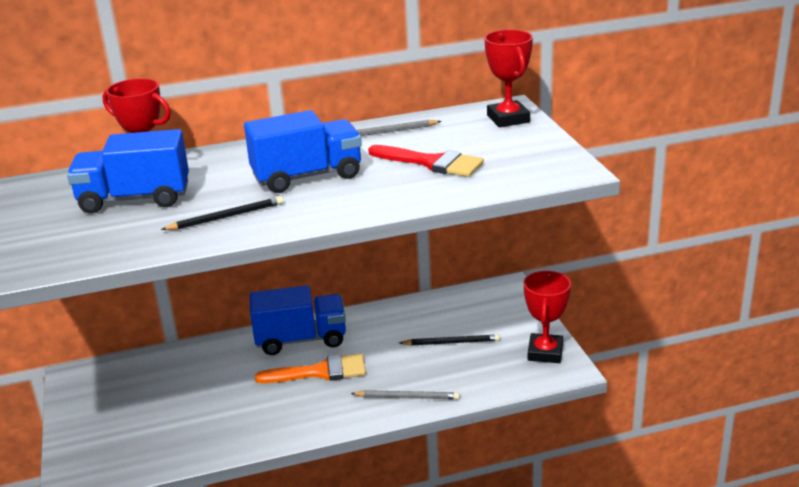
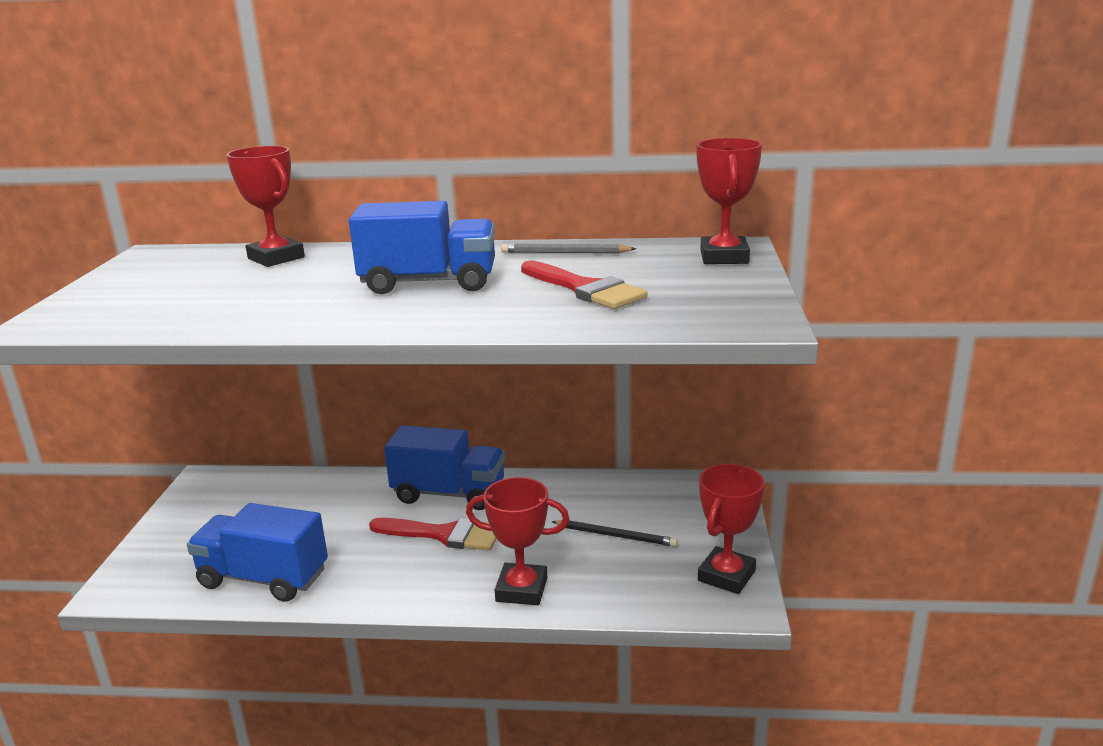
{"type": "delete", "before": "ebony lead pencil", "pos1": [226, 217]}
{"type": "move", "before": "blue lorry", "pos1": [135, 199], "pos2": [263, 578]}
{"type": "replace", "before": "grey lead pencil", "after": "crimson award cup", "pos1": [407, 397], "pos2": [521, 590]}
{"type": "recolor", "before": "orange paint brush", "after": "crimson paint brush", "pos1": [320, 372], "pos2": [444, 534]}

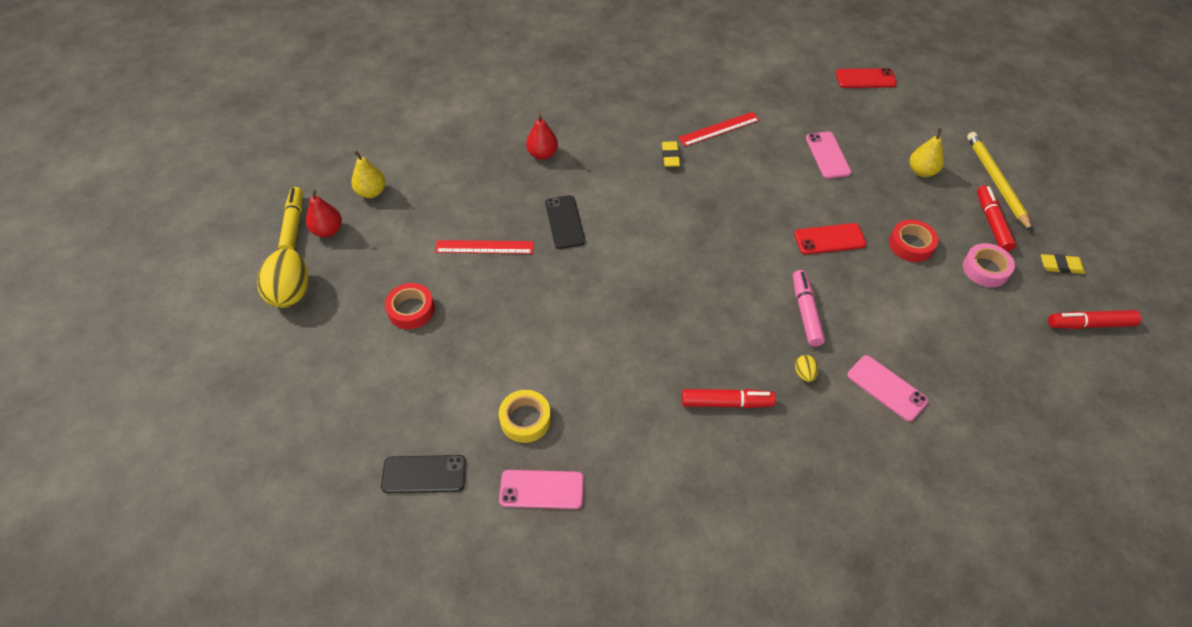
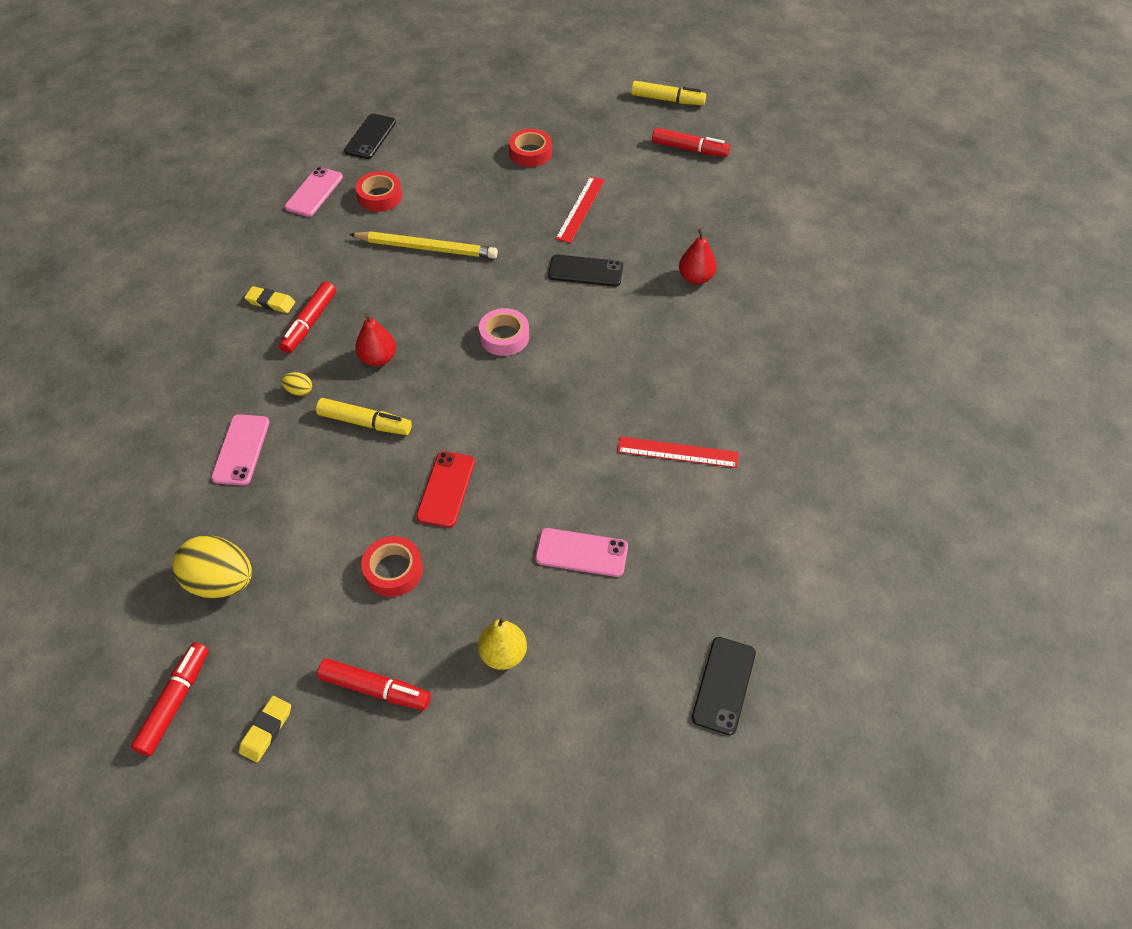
{"type": "move", "before": "yellow egg shape", "pos1": [291, 292], "pos2": [221, 582]}
{"type": "move", "before": "crimson pear", "pos1": [328, 231], "pos2": [378, 358]}
{"type": "move", "before": "yellow gum eraser", "pos1": [670, 156], "pos2": [270, 302]}
{"type": "move", "before": "pink sticky tape", "pos1": [985, 269], "pos2": [504, 337]}
{"type": "move", "before": "yellow lead pencil", "pos1": [996, 182], "pos2": [426, 248]}
{"type": "replace", "before": "yellow pear", "after": "crimson marker", "pos1": [371, 192], "pos2": [689, 149]}
{"type": "recolor", "before": "yellow sticky tape", "after": "crimson sticky tape", "pos1": [525, 419], "pos2": [380, 196]}
{"type": "recolor", "before": "pink marker", "after": "yellow marker", "pos1": [805, 312], "pos2": [365, 423]}
{"type": "recolor", "before": "crimson smartphone", "after": "ebony smartphone", "pos1": [865, 79], "pos2": [723, 685]}
{"type": "rotate", "before": "crimson straightedge", "pos1": [719, 129], "pos2": [677, 452], "turn": -75}
{"type": "rotate", "before": "pink smartphone", "pos1": [886, 388], "pos2": [241, 450], "turn": -60}

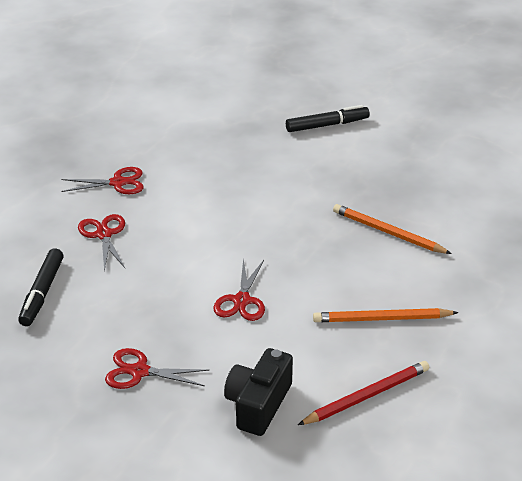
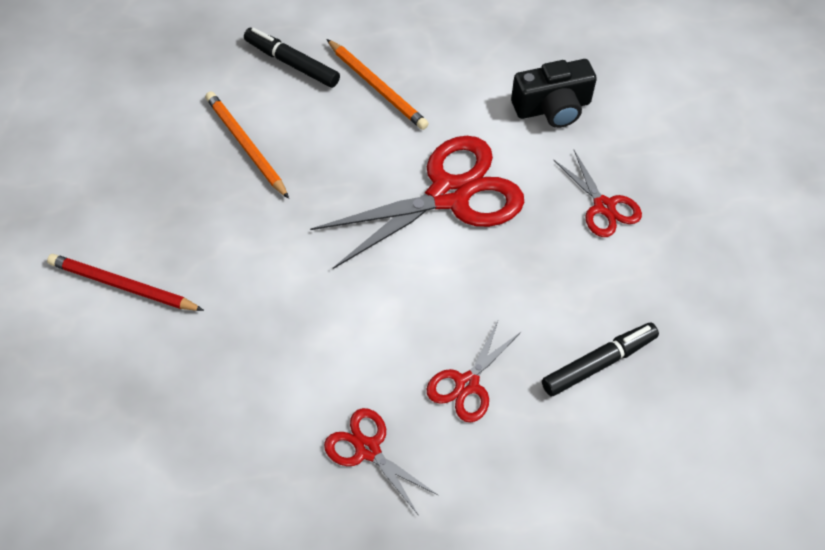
{"type": "move", "before": "ebony marker", "pos1": [327, 125], "pos2": [291, 63]}
{"type": "move", "before": "crimson lead pencil", "pos1": [366, 396], "pos2": [122, 286]}
{"type": "rotate", "before": "orange lead pencil", "pos1": [388, 232], "pos2": [245, 146], "turn": 150}
{"type": "resize", "before": "crimson scissors", "pos1": [242, 300], "pos2": [449, 195], "scale": 1.96}

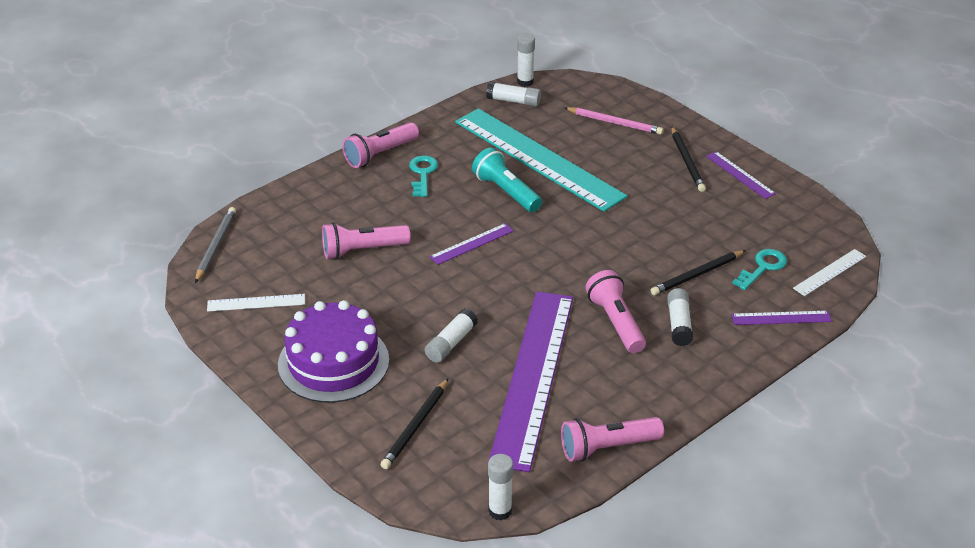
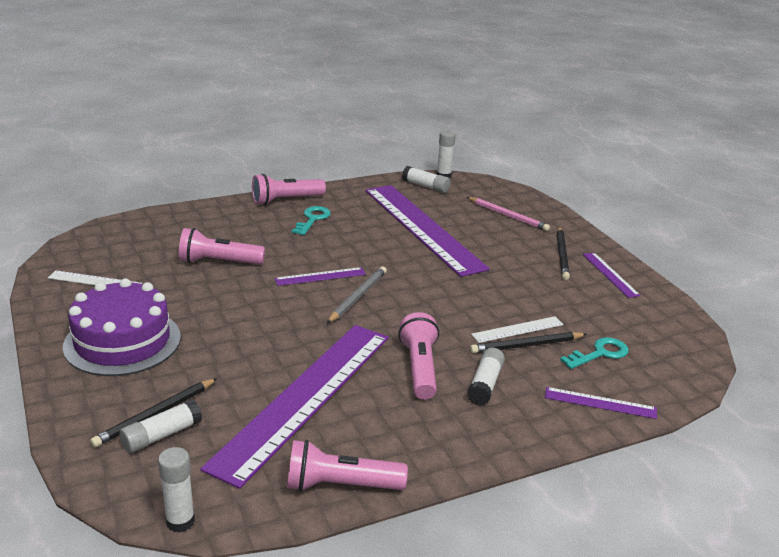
{"type": "delete", "before": "turquoise torch", "pos1": [506, 192]}
{"type": "move", "before": "grey lead pencil", "pos1": [215, 246], "pos2": [357, 297]}
{"type": "move", "before": "snow-white glue stick", "pos1": [451, 343], "pos2": [161, 435]}
{"type": "move", "before": "snow-white straightedge", "pos1": [829, 272], "pos2": [517, 329]}
{"type": "recolor", "before": "turquoise straightedge", "after": "royal purple straightedge", "pos1": [538, 158], "pos2": [422, 227]}

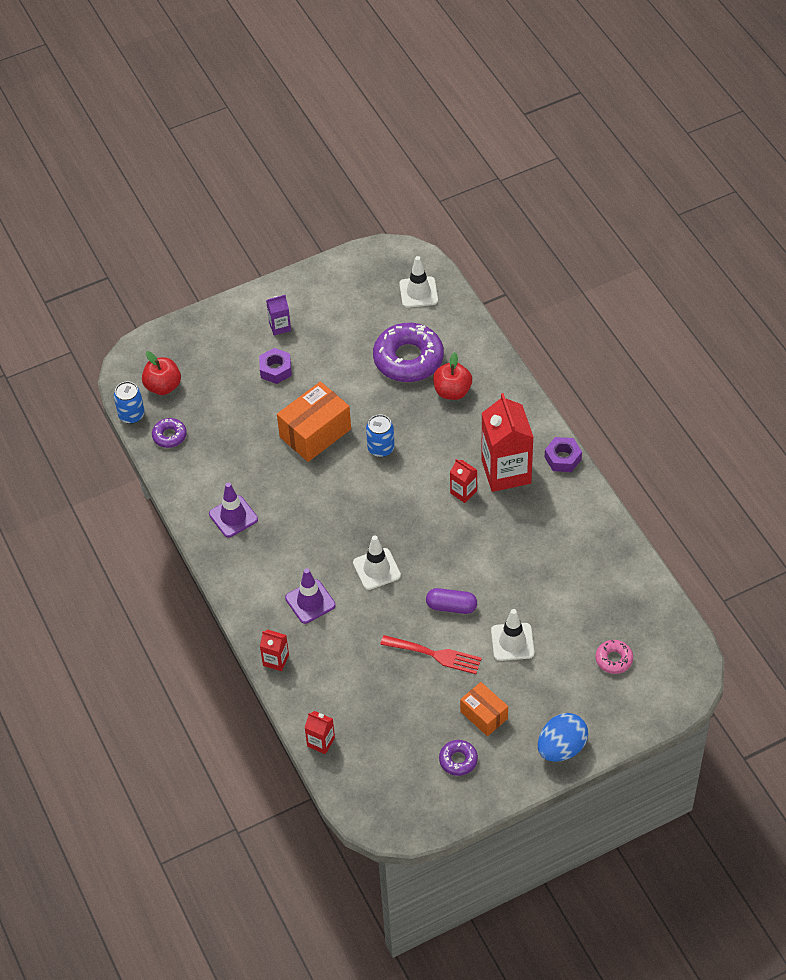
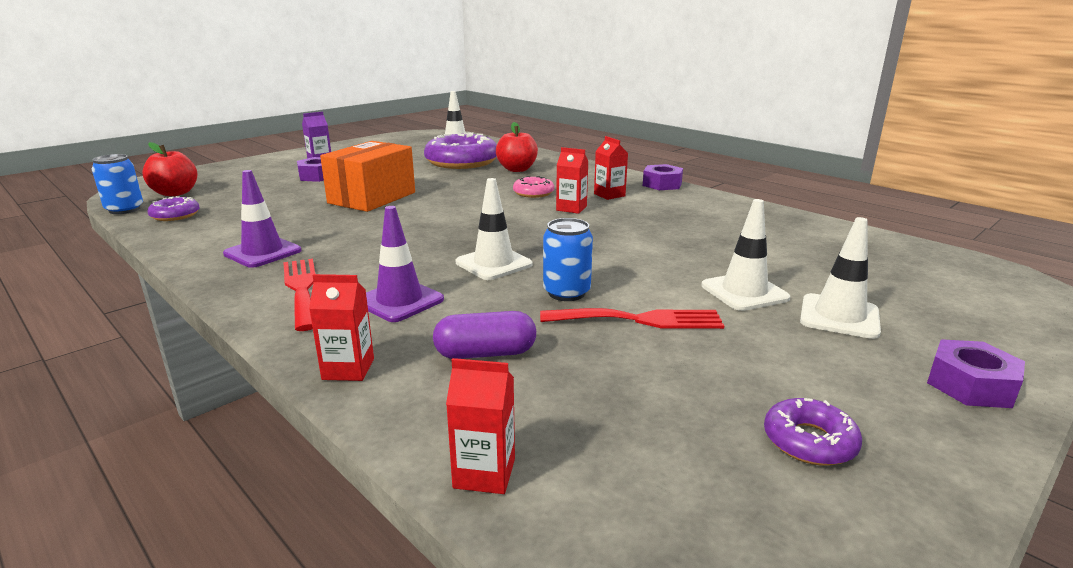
{"type": "delete", "before": "orange box", "pos1": [484, 715]}
{"type": "insert", "after": "crimson table fork", "pos2": [301, 289]}
{"type": "insert", "after": "snow-white road cone", "pos2": [839, 316]}
{"type": "move", "before": "blue soda can", "pos1": [381, 448], "pos2": [566, 293]}
{"type": "move", "before": "royal purple pill", "pos1": [451, 606], "pos2": [485, 353]}
{"type": "move", "before": "pink glazed donut", "pos1": [614, 659], "pos2": [533, 193]}
{"type": "replace", "before": "blue egg shape", "after": "royal purple hexagon nut", "pos1": [561, 748], "pos2": [970, 385]}
{"type": "resize", "before": "crimson carton", "pos1": [506, 471], "pos2": [609, 195], "scale": 0.47}

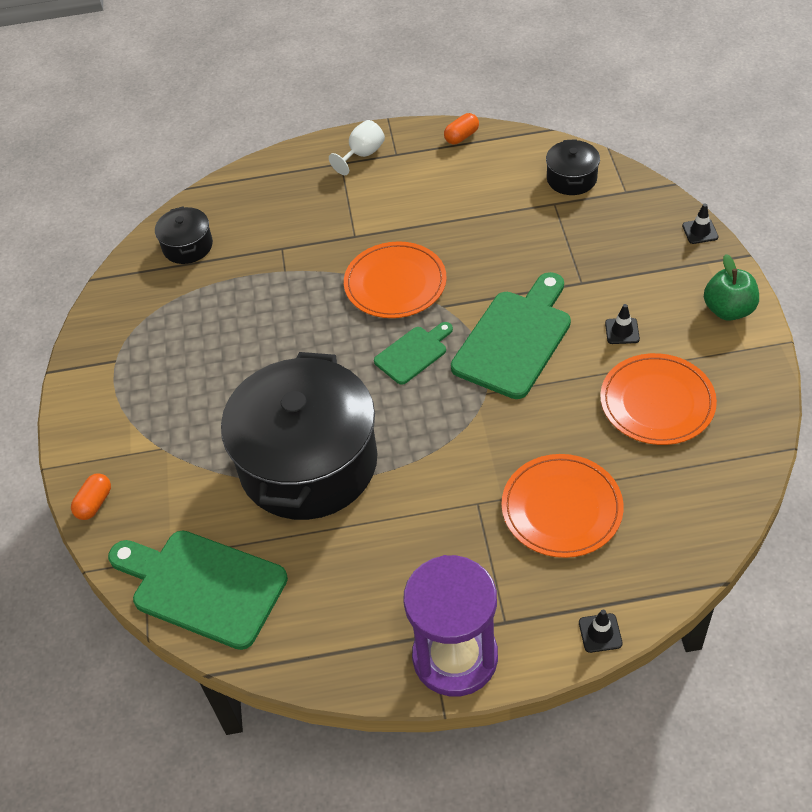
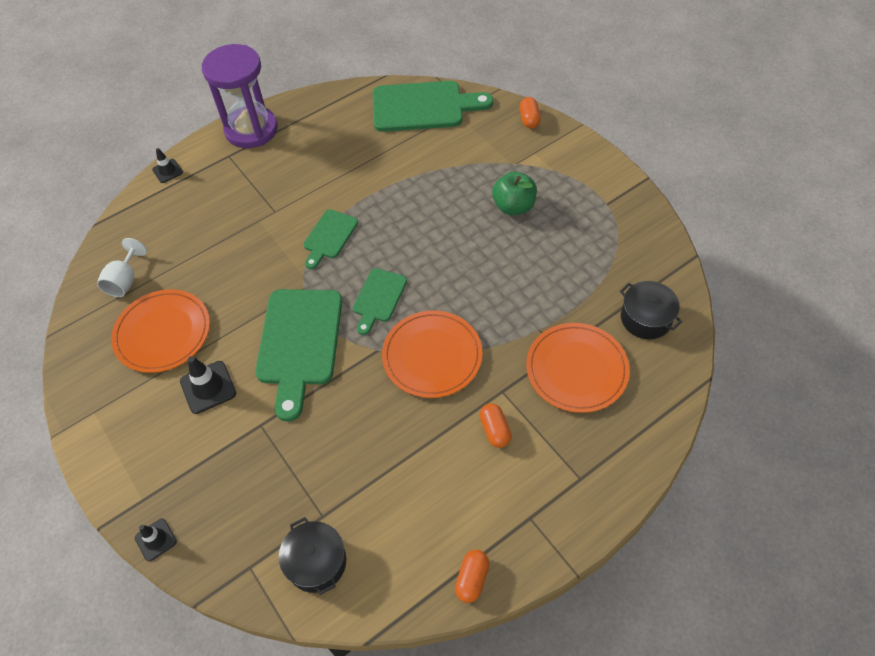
{"type": "delete", "before": "ebony cooking pot", "pos1": [308, 462]}
{"type": "insert", "after": "emerald bread board", "pos2": [329, 237]}
{"type": "insert", "after": "orange pill", "pos2": [494, 430]}
{"type": "move", "before": "snow-white wine glass", "pos1": [362, 155], "pos2": [125, 281]}
{"type": "move", "before": "orange plate", "pos1": [561, 508], "pos2": [576, 369]}
{"type": "move", "before": "emerald toy apple", "pos1": [728, 310], "pos2": [513, 206]}
{"type": "resize", "before": "ebony road cone", "pos1": [622, 331], "pos2": [208, 387], "scale": 1.57}

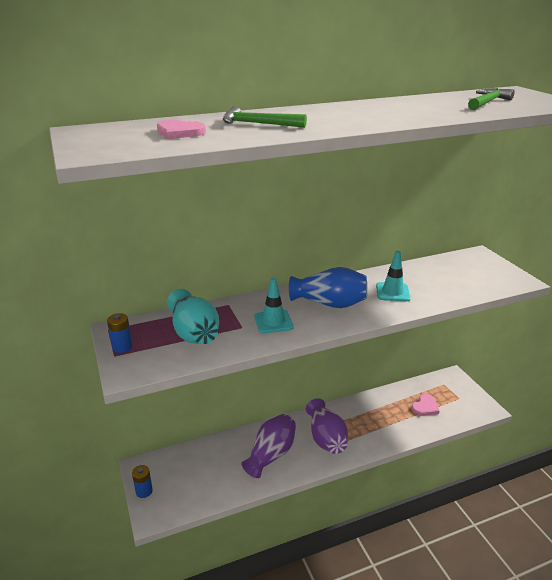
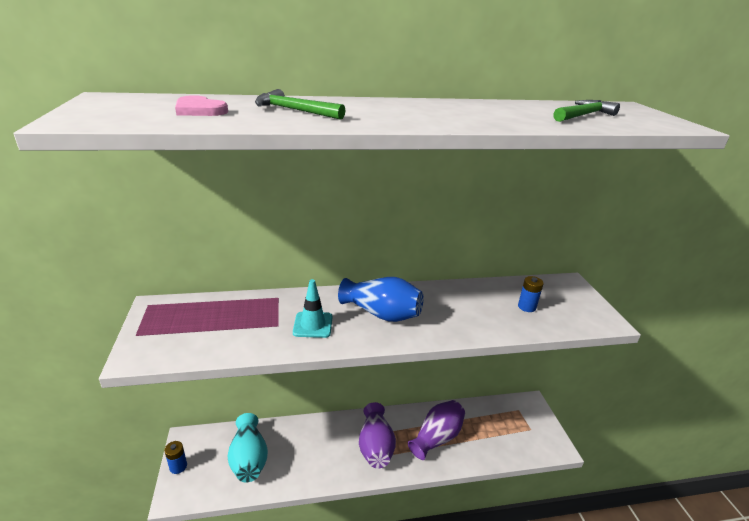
{"type": "delete", "before": "turquoise road cone", "pos1": [392, 292]}
{"type": "delete", "before": "pink heart shape", "pos1": [425, 407]}
{"type": "move", "before": "blue AA battery", "pos1": [122, 347], "pos2": [527, 307]}
{"type": "move", "before": "turquoise tall vase", "pos1": [194, 333], "pos2": [249, 459]}
{"type": "move", "before": "royal purple tall vase", "pos1": [271, 454], "pos2": [437, 437]}

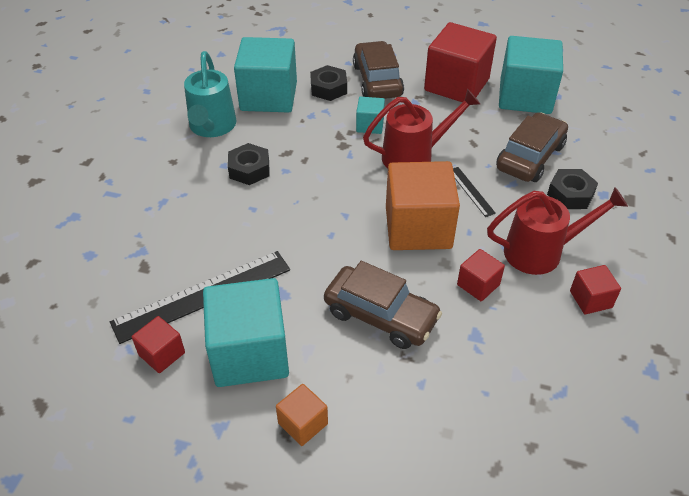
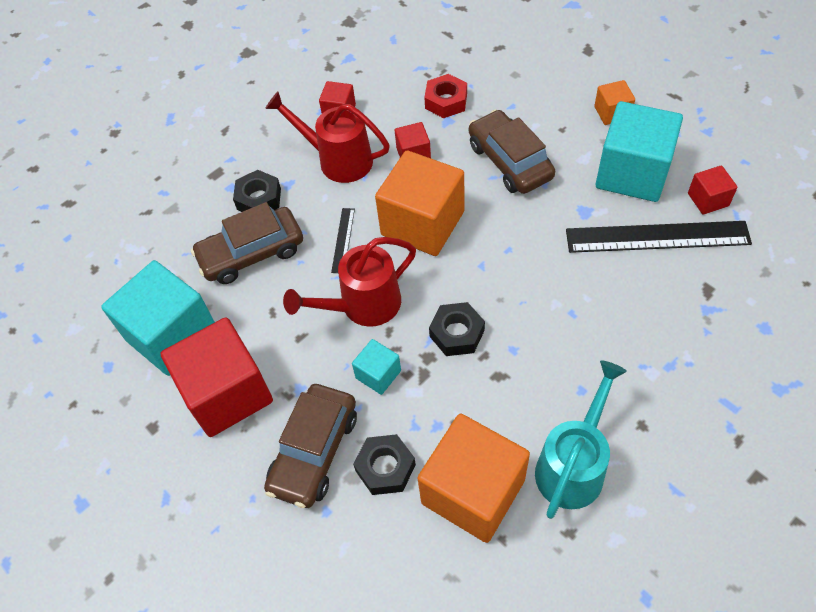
{"type": "insert", "after": "crimson hexagon nut", "pos2": [446, 101]}
{"type": "move", "before": "ebony hexagon nut", "pos1": [249, 169], "pos2": [457, 333]}
{"type": "recolor", "before": "turquoise solid cube", "after": "orange solid cube", "pos1": [268, 96], "pos2": [473, 491]}
{"type": "rotate", "before": "crimson watering pot", "pos1": [415, 156], "pos2": [362, 306], "turn": -45}

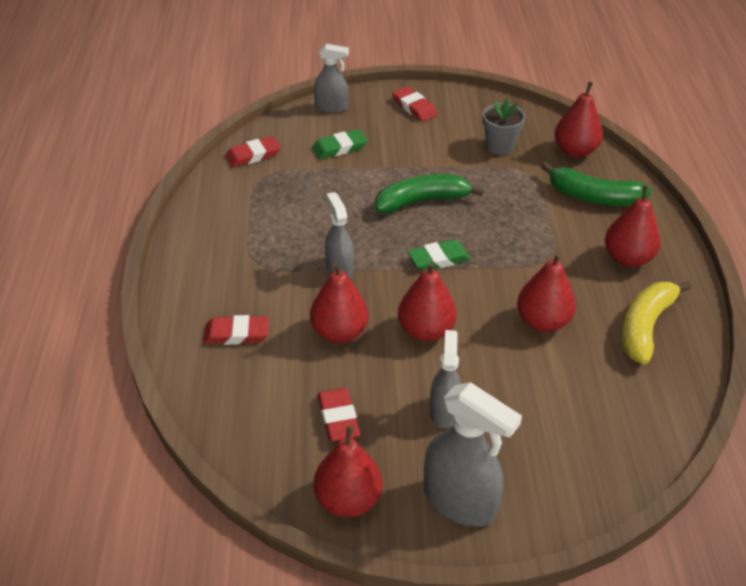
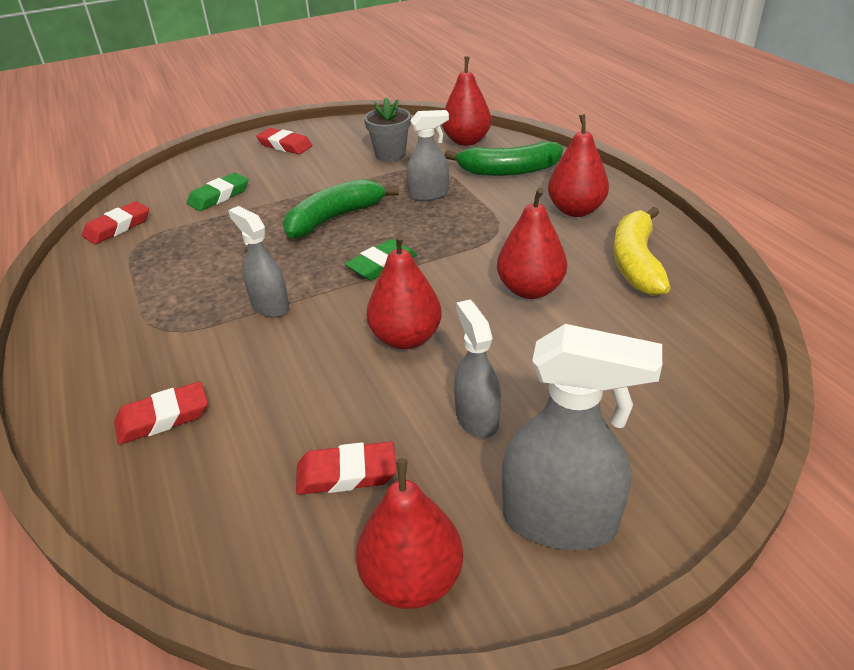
{"type": "delete", "before": "crimson pear", "pos1": [339, 332]}
{"type": "move", "before": "grey spray cleaner", "pos1": [331, 107], "pos2": [429, 195]}
{"type": "rotate", "before": "crimson gum eraser", "pos1": [338, 418], "pos2": [346, 473], "turn": -60}

